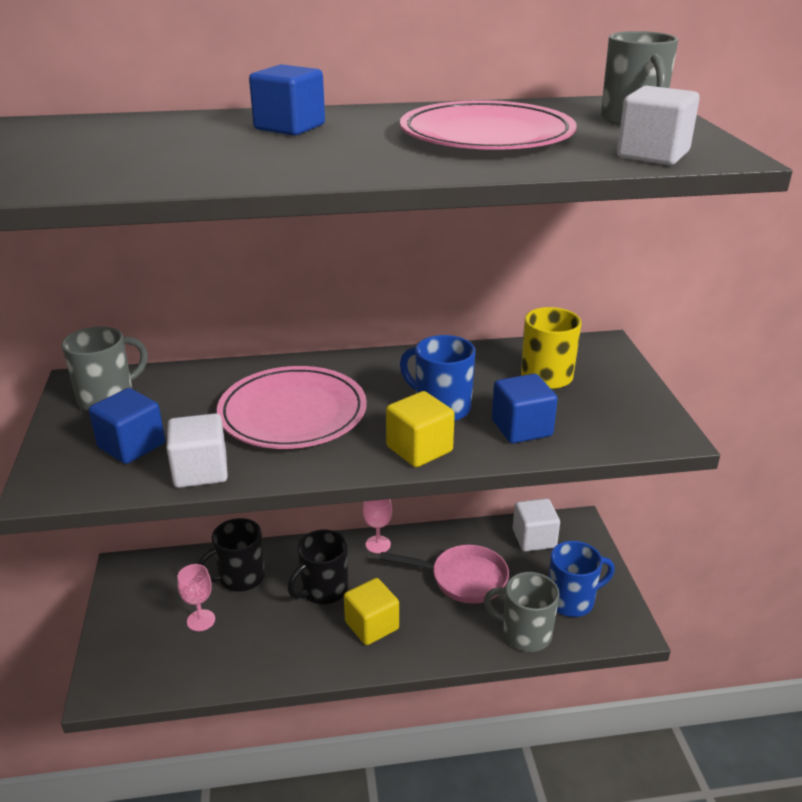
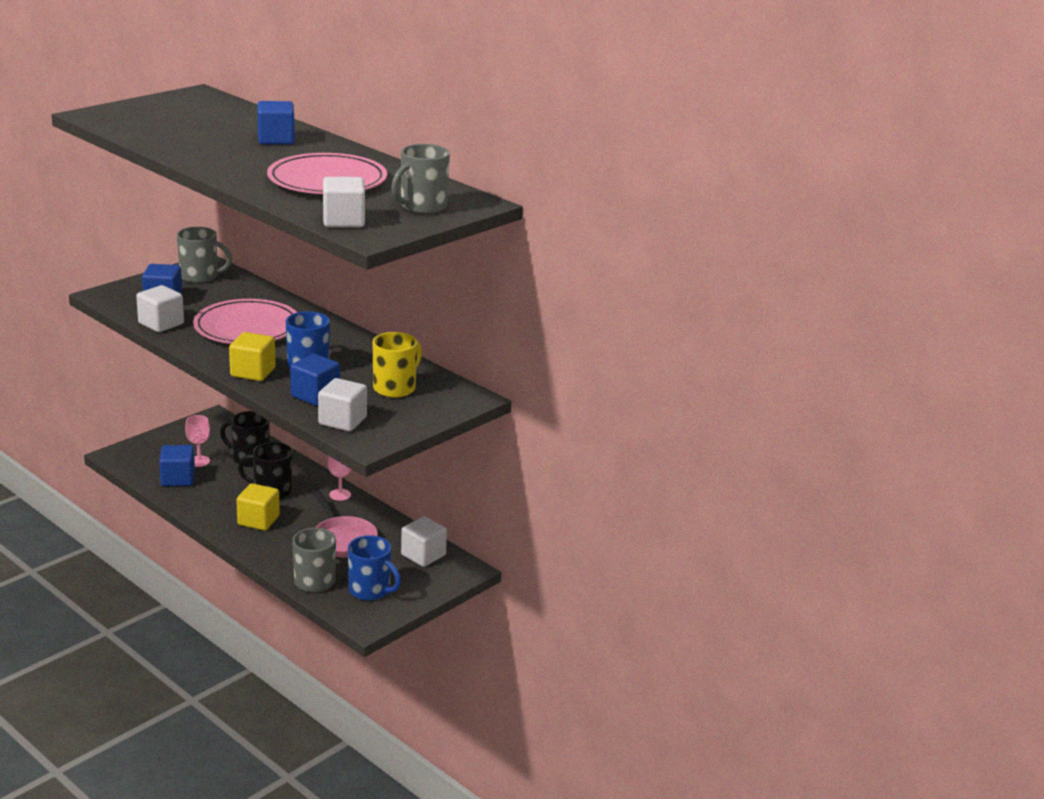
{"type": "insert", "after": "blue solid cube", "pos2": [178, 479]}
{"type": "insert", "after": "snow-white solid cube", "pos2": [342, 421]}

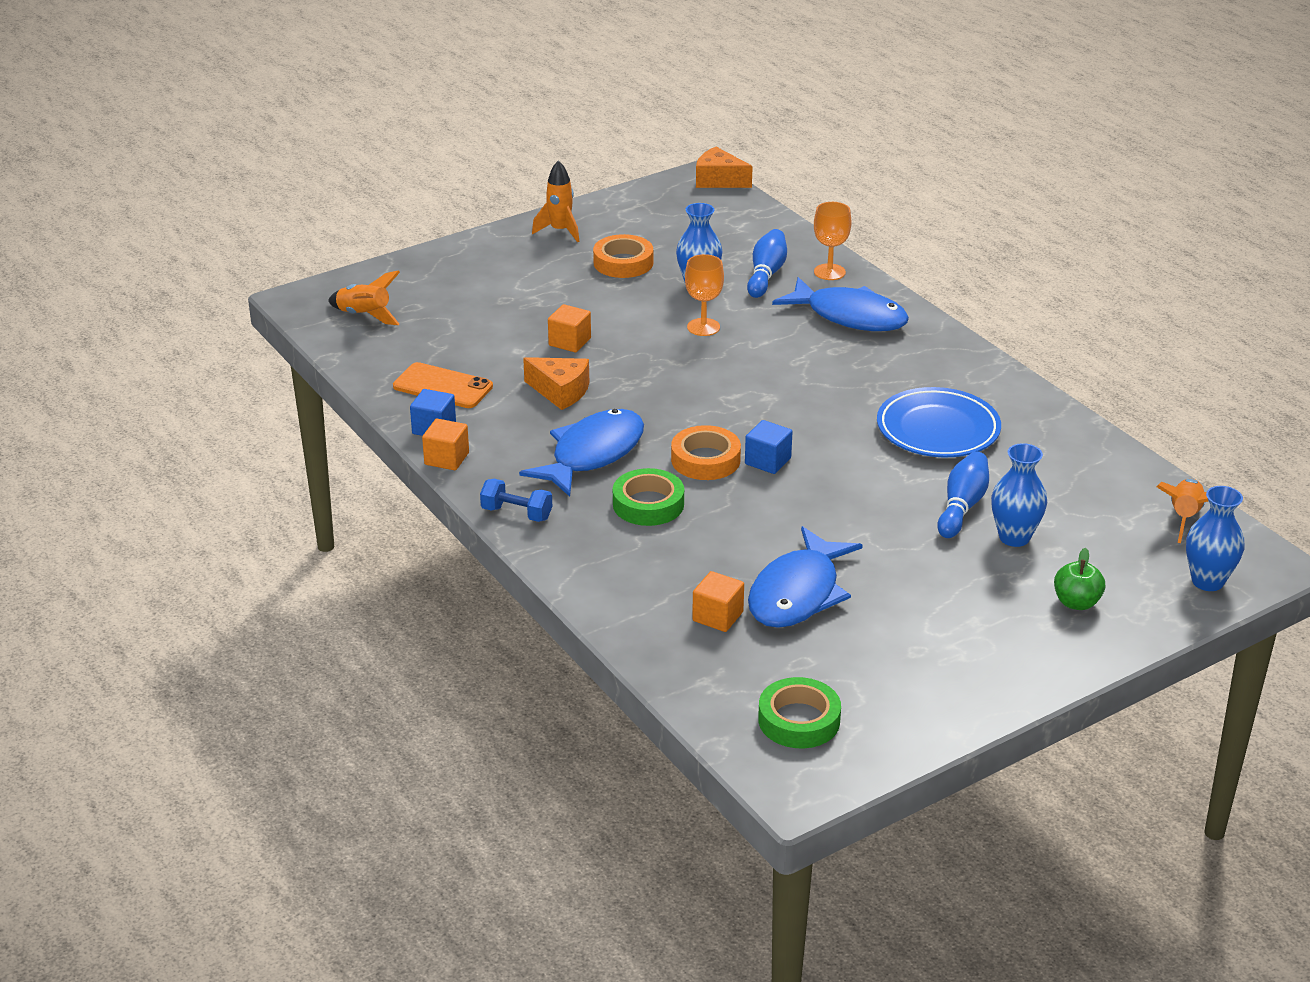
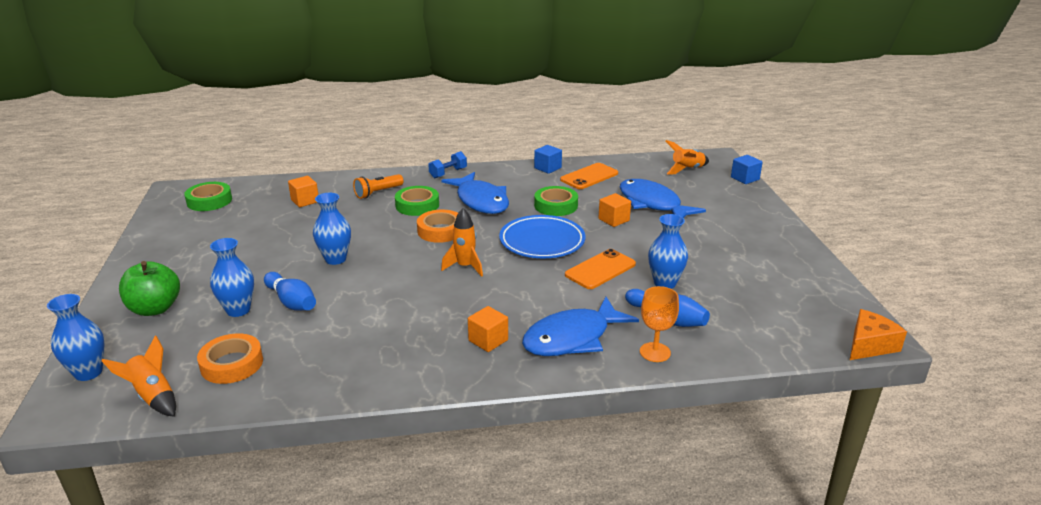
{"type": "insert", "after": "blue tall vase", "pos2": [335, 259]}
{"type": "insert", "after": "orange torch", "pos2": [378, 193]}
{"type": "move", "before": "orange solid cube", "pos1": [446, 458], "pos2": [488, 340]}
{"type": "move", "before": "orange spaceship", "pos1": [560, 231], "pos2": [465, 267]}
{"type": "move", "before": "orange sticky tape", "pos1": [623, 263], "pos2": [232, 364]}
{"type": "move", "before": "blue solid cube", "pos1": [768, 461], "pos2": [745, 178]}
{"type": "move", "before": "blue toy fish", "pos1": [798, 593], "pos2": [652, 204]}
{"type": "move", "before": "blue plate", "pos1": [938, 429], "pos2": [542, 241]}
{"type": "replace", "before": "orange cheese wedge", "after": "emerald sticky tape", "pos1": [560, 391], "pos2": [556, 205]}
{"type": "replace", "before": "orange wine glass", "after": "orange smartphone", "pos1": [703, 327], "pos2": [600, 269]}
{"type": "resize", "before": "emerald toy apple", "pos1": [1076, 603], "pos2": [155, 309], "scale": 1.54}

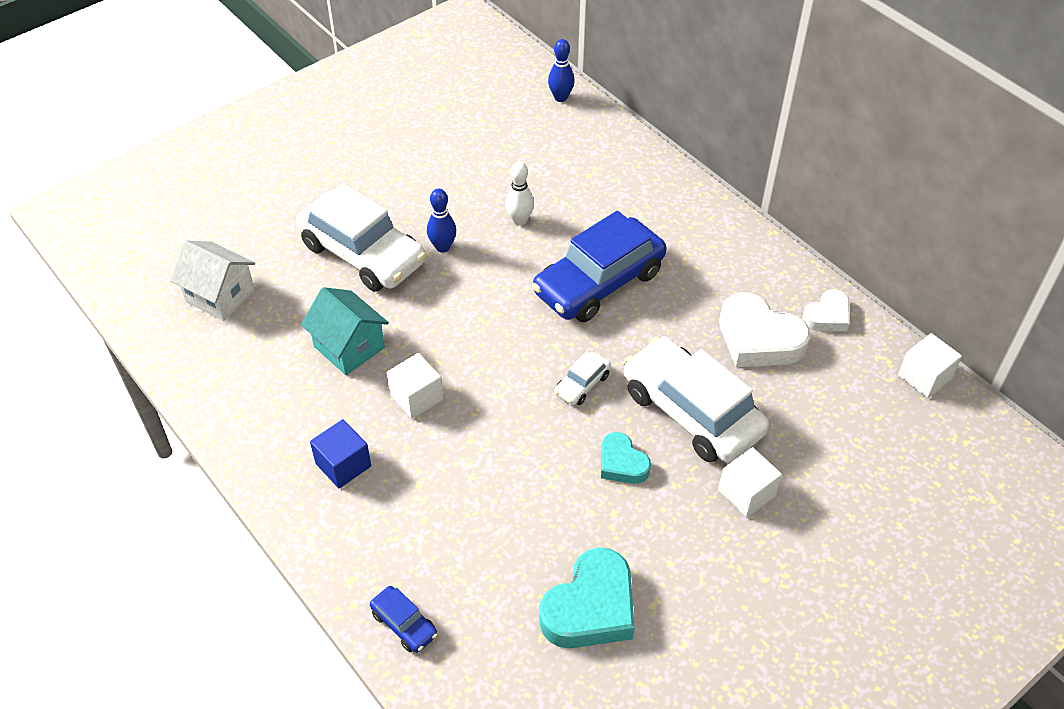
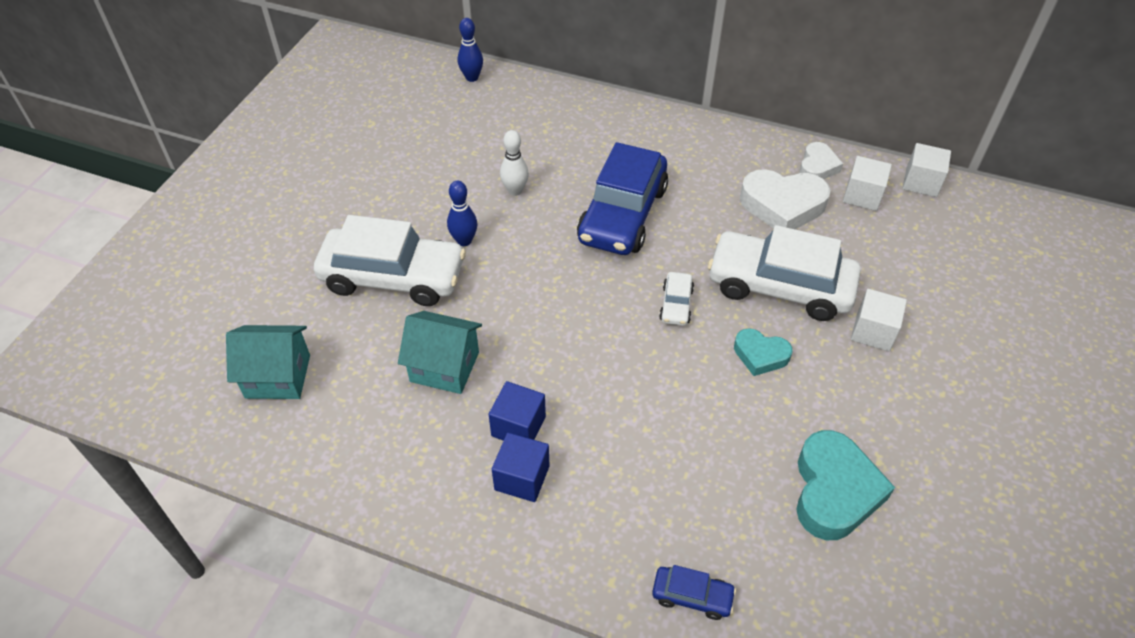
{"type": "insert", "after": "blue solid cube", "pos2": [518, 426]}
{"type": "move", "before": "snow-white solid cube", "pos1": [416, 397], "pos2": [862, 196]}
{"type": "recolor", "before": "snow-white toy house", "after": "turquoise toy house", "pos1": [220, 296], "pos2": [278, 376]}

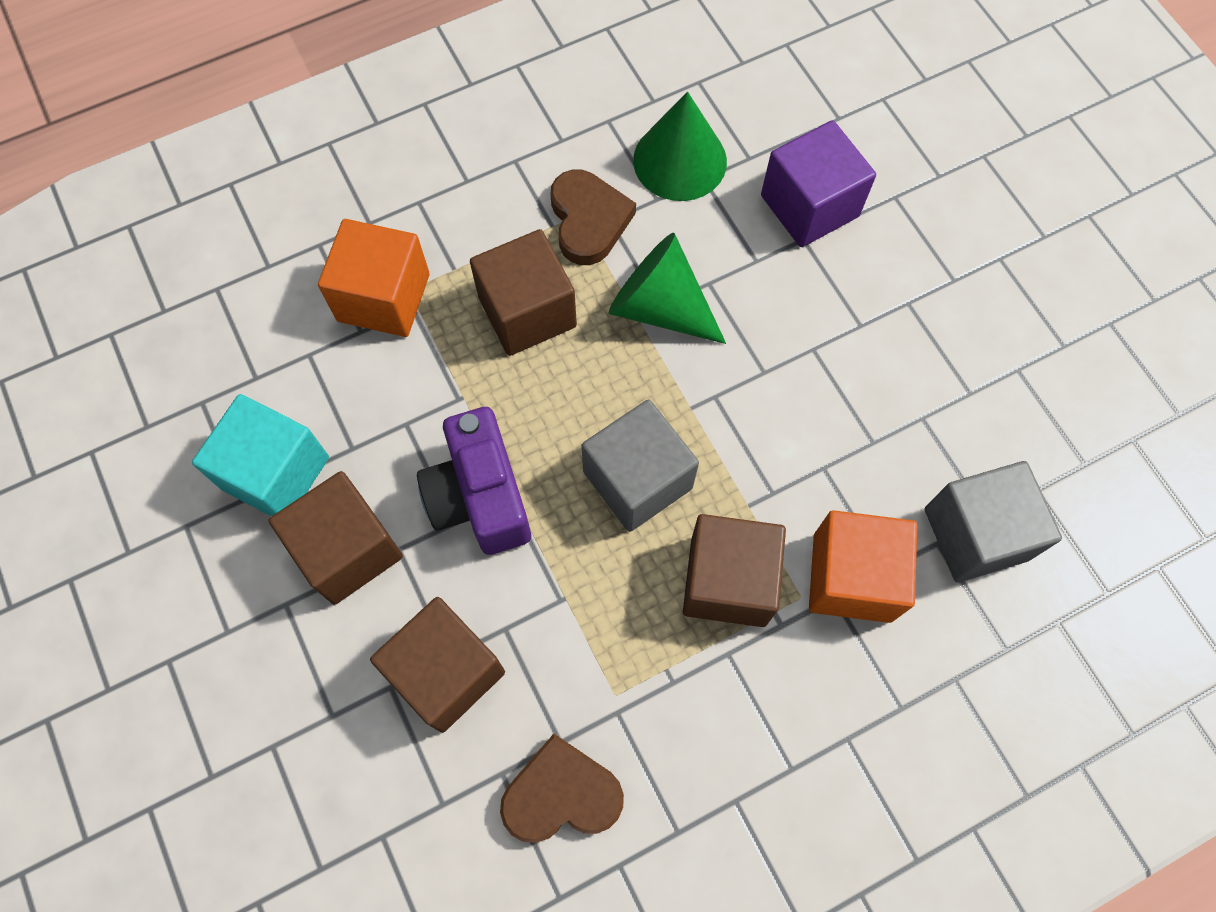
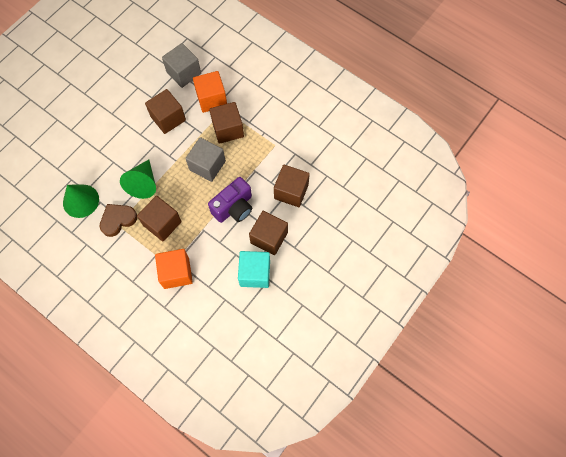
{"type": "delete", "before": "brown heart shape", "pos1": [561, 794]}
{"type": "delete", "before": "royal purple solid cube", "pos1": [809, 206]}
{"type": "insert", "after": "brown solid cube", "pos2": [168, 118]}

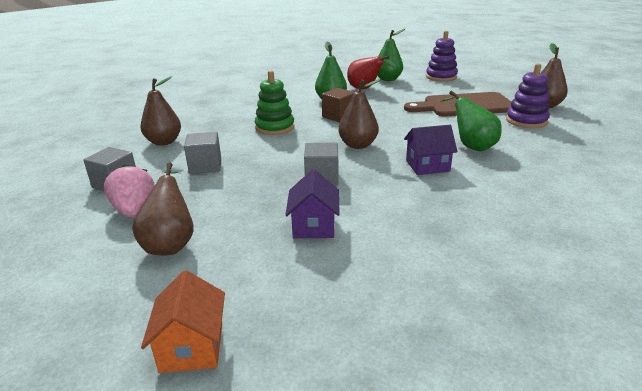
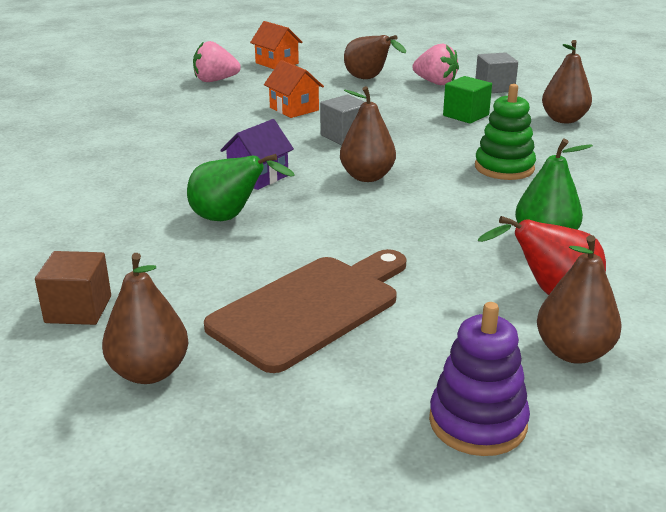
{"type": "delete", "before": "royal purple stacking toy", "pos1": [526, 121]}
{"type": "insert", "after": "pink berry", "pos2": [215, 80]}
{"type": "move", "before": "brown solid cube", "pos1": [339, 116], "pos2": [78, 309]}
{"type": "recolor", "before": "grey solid cube", "after": "emerald solid cube", "pos1": [205, 166], "pos2": [466, 115]}
{"type": "recolor", "before": "royal purple toy house", "after": "orange toy house", "pos1": [314, 226], "pos2": [294, 109]}
{"type": "recolor", "before": "emerald pear", "after": "brown pear", "pos1": [388, 79], "pos2": [573, 352]}

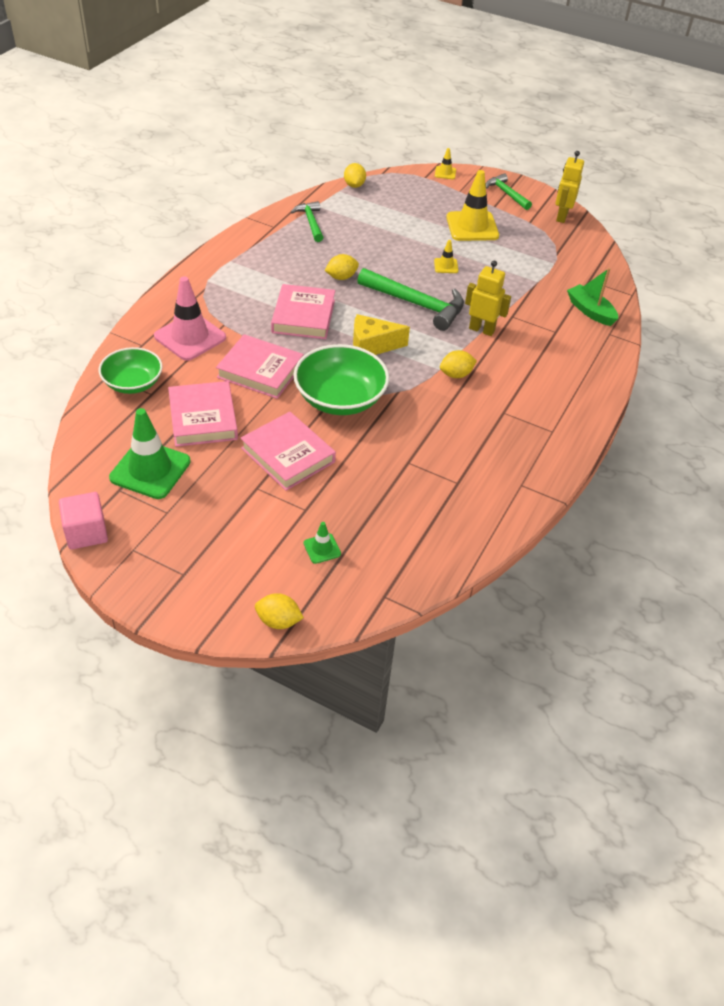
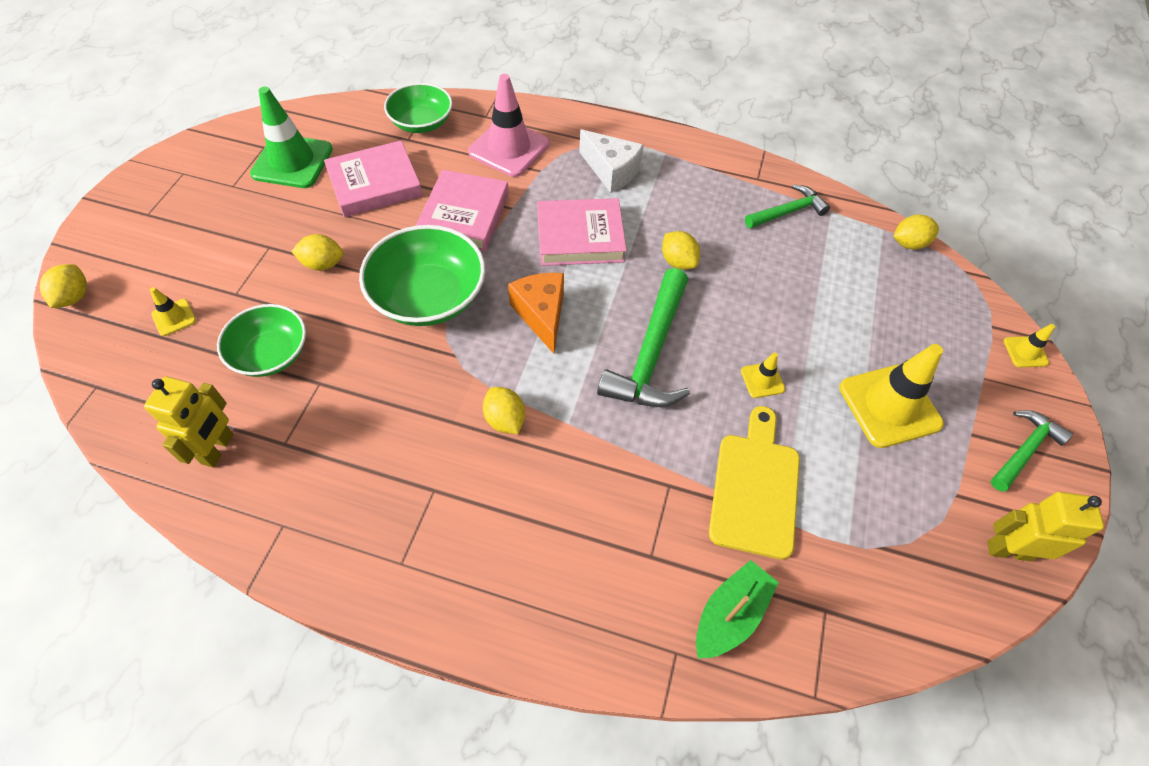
{"type": "delete", "before": "pink solid cube", "pos1": [86, 533]}
{"type": "insert", "after": "emerald deep dish", "pos2": [271, 354]}
{"type": "insert", "after": "snow-white cheese wedge", "pos2": [611, 171]}
{"type": "insert", "after": "yellow bread board", "pos2": [755, 488]}
{"type": "move", "before": "yellow robot", "pos1": [481, 330], "pos2": [218, 449]}
{"type": "replace", "before": "pink hardback", "after": "yellow lemon", "pos1": [288, 455], "pos2": [323, 264]}
{"type": "recolor", "before": "emerald road cone", "after": "yellow road cone", "pos1": [322, 548], "pos2": [174, 317]}
{"type": "recolor", "before": "yellow cheese wedge", "after": "orange cheese wedge", "pos1": [372, 346], "pos2": [541, 315]}

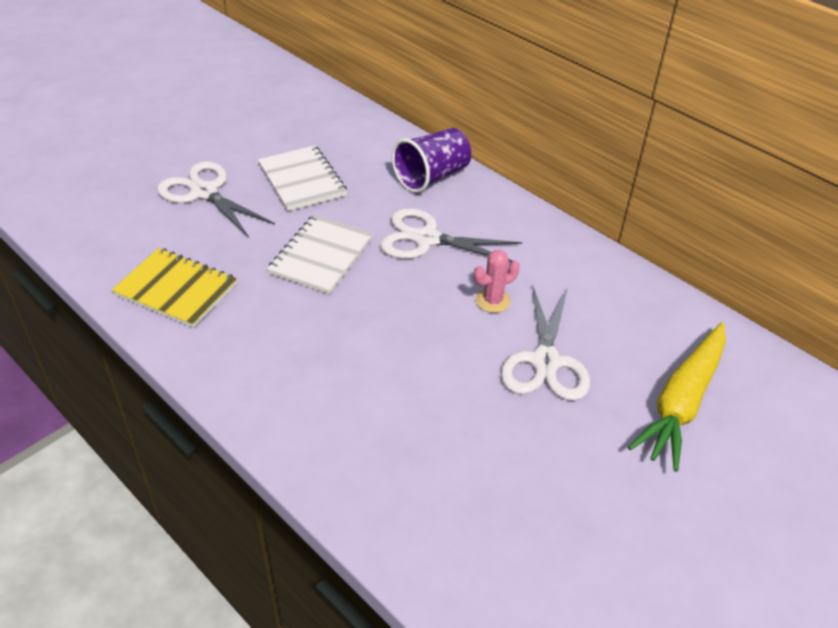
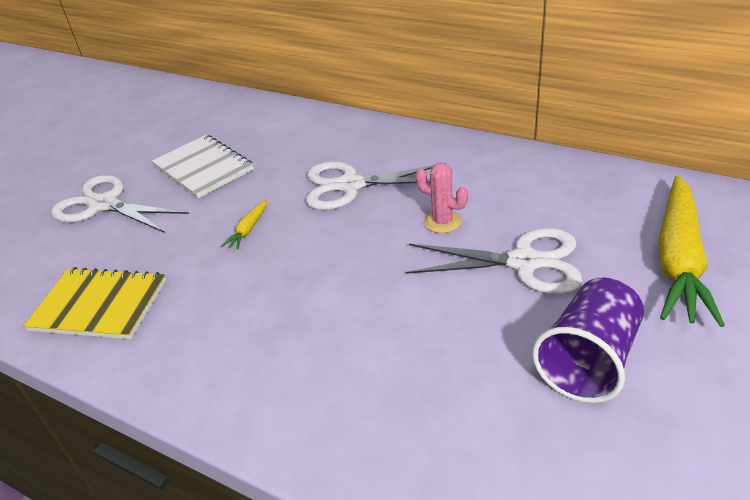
{"type": "move", "before": "royal purple tumbler", "pos1": [432, 177], "pos2": [589, 360]}
{"type": "replace", "before": "snow-white exercise book", "after": "yellow toy carrot", "pos1": [321, 255], "pos2": [248, 229]}
{"type": "rotate", "before": "pink saguaro cactus", "pos1": [492, 301], "pos2": [442, 222], "turn": 75}
{"type": "rotate", "before": "snow-white scissors", "pos1": [545, 362], "pos2": [524, 262], "turn": -75}

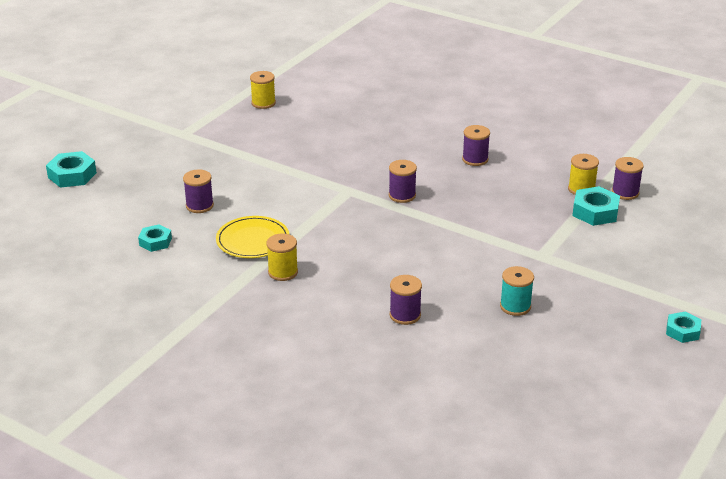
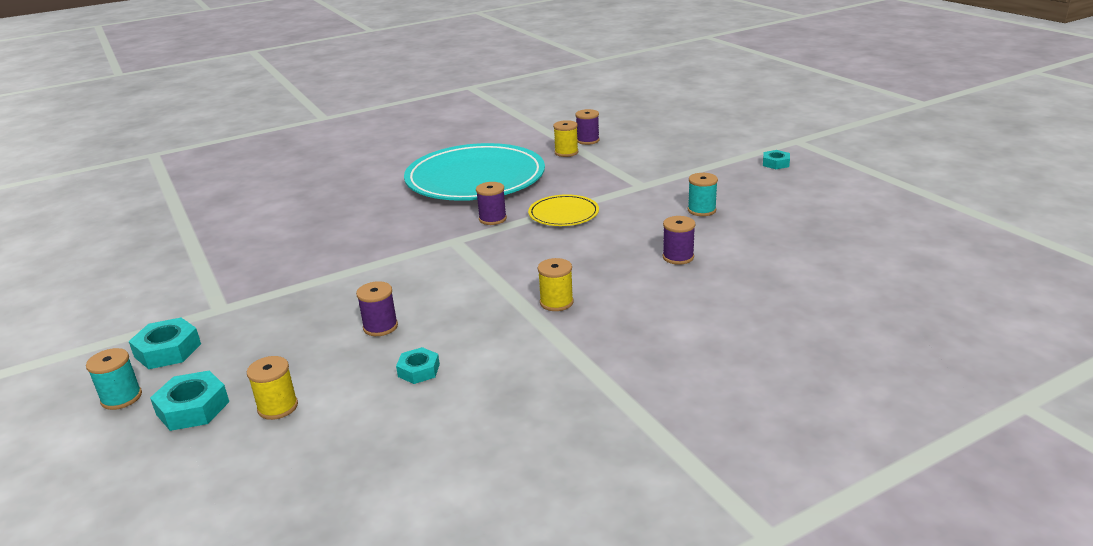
{"type": "insert", "after": "turquoise bobbin", "pos2": [121, 398]}
{"type": "move", "before": "yellow plate", "pos1": [252, 240], "pos2": [563, 214]}
{"type": "move", "before": "yellow bobbin", "pos1": [263, 103], "pos2": [278, 407]}
{"type": "move", "before": "turquoise hexagon nut", "pos1": [595, 212], "pos2": [168, 350]}
{"type": "replace", "before": "royal purple bobbin", "after": "turquoise plate", "pos1": [475, 159], "pos2": [475, 178]}

